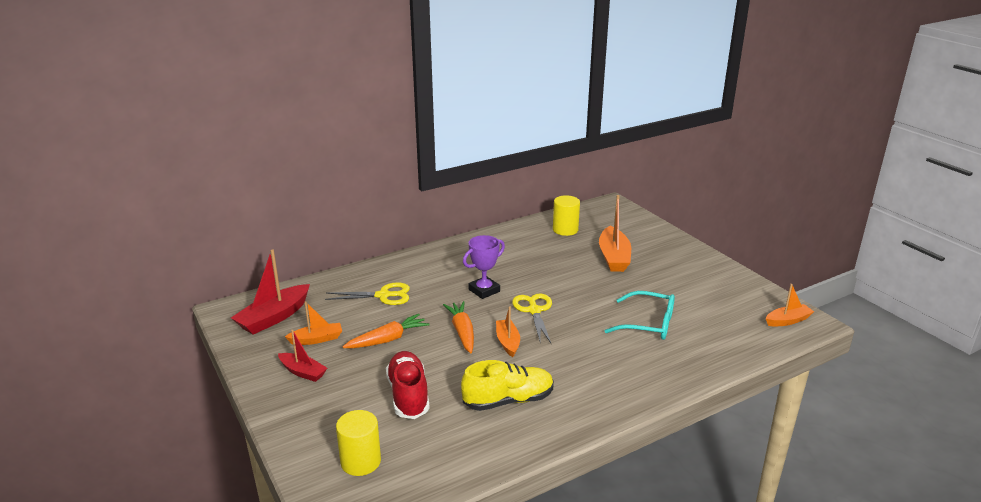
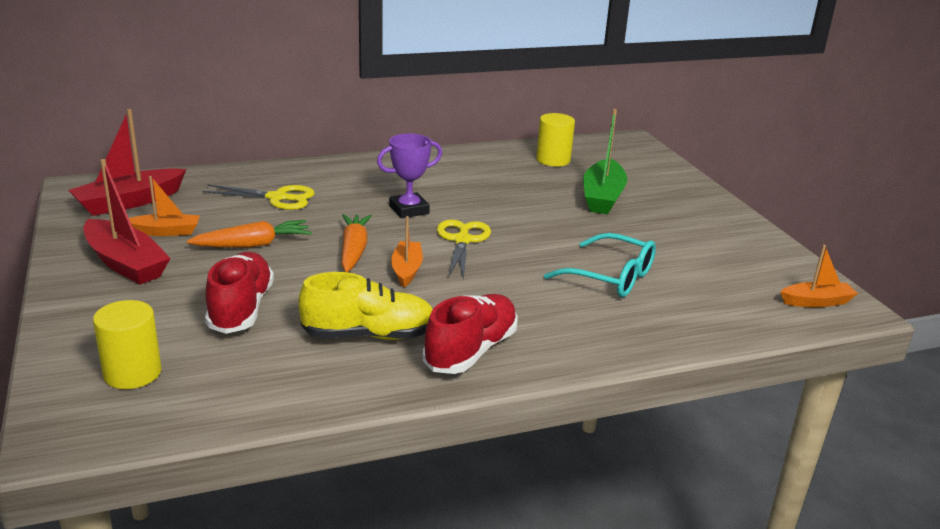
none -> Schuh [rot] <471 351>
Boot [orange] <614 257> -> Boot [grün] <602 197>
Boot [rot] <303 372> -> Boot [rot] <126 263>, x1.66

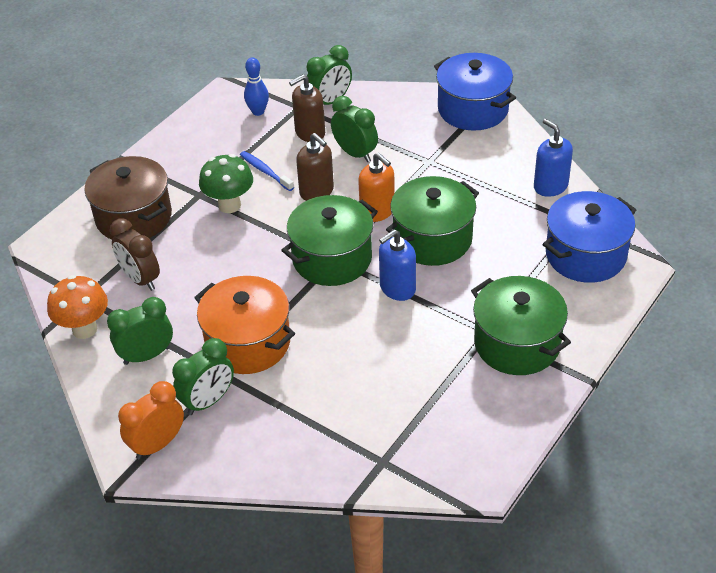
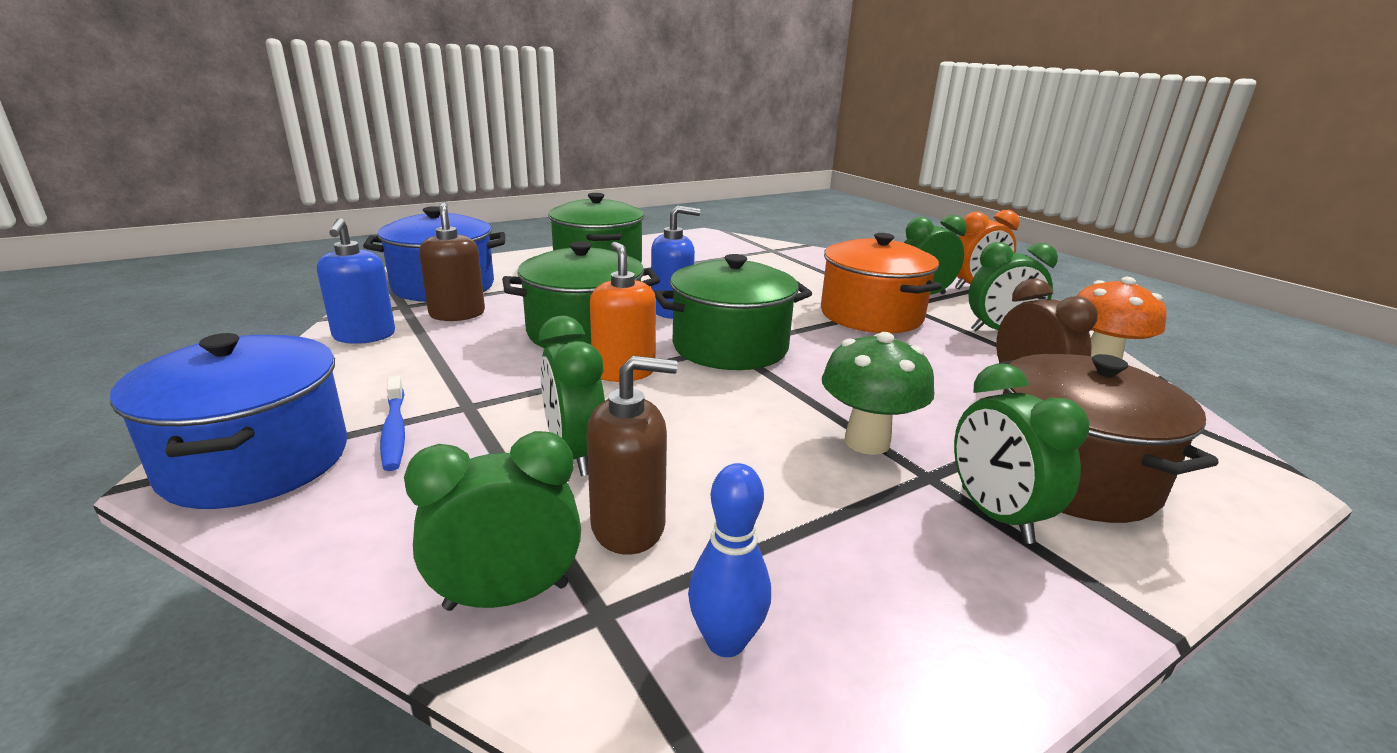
none -> Wecker [grün] <995 515>
Zahnbürste [blau] <265 171> -> Zahnbürste [blau] <394 431>, shifted
Seifenspender [braun] <317 191> -> Seifenspender [braun] <457 314>, shifted

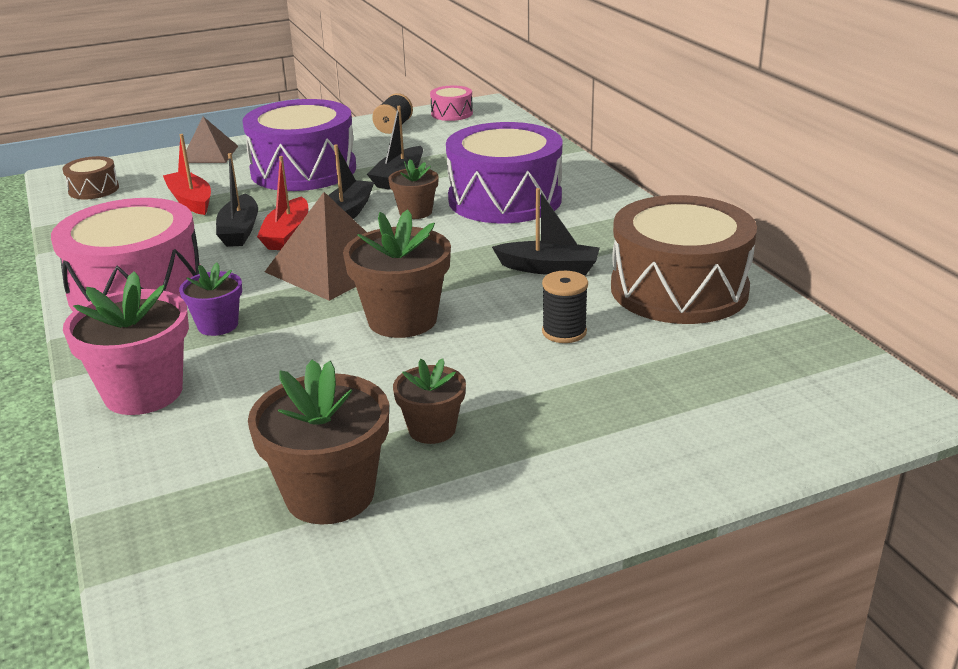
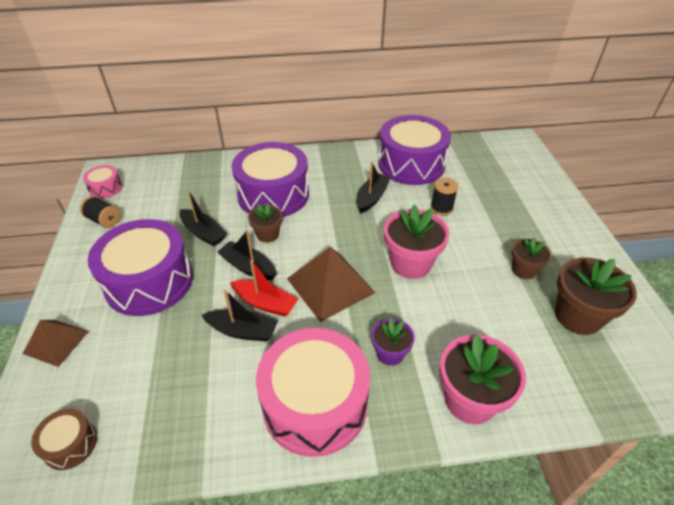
Boot [rot] <191 201> -> none
Blumentopf [braun] <402 320> -> Blumentopf [rosa] <411 263>
Trommel [braun] <679 289> -> Trommel [lila] <411 164>

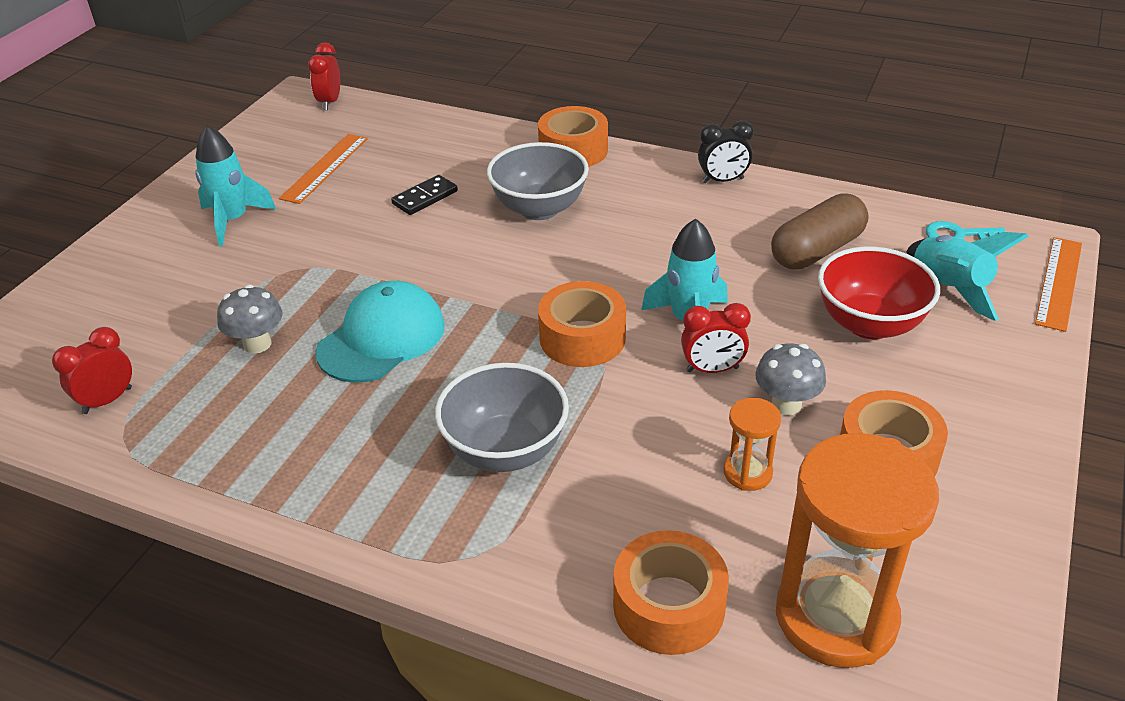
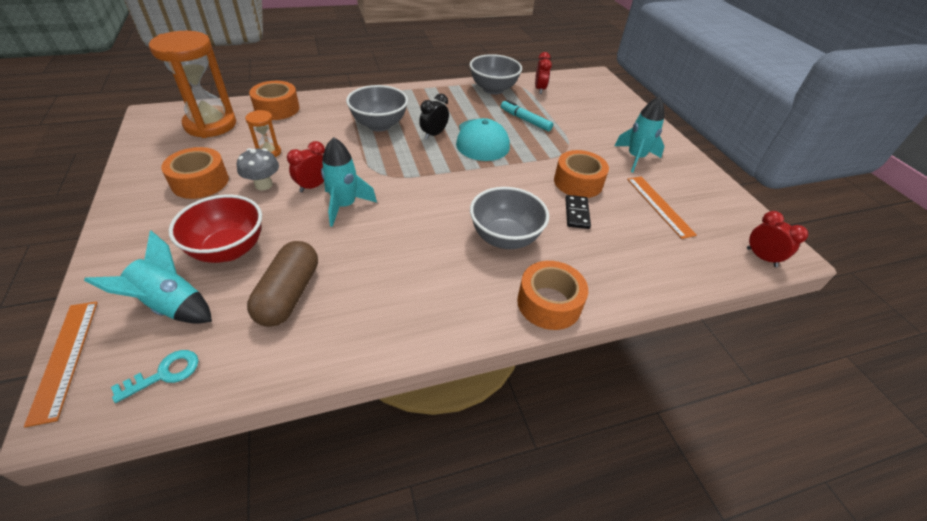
none -> Schüssel [grau] <493 89>
Klebeband [orange] <582 338> -> Klebeband [orange] <578 182>, shifted
Wecker [schwarz] <723 180> -> Wecker [schwarz] <434 134>, shifted
Pilz [grau] <257 344> -> Filzstift [türkis] <525 120>

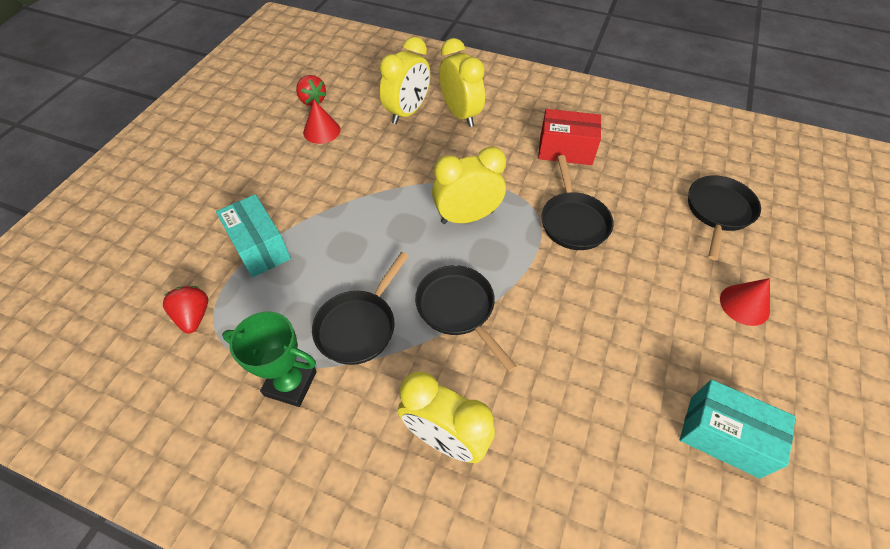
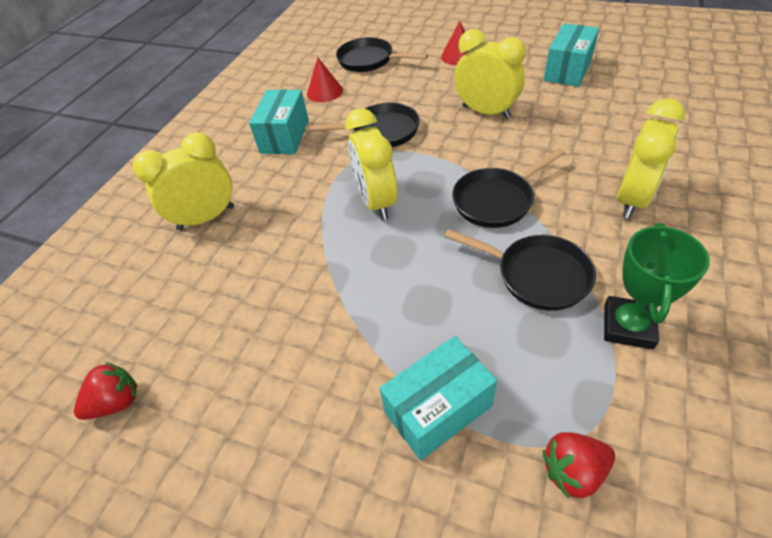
Kegel [rot] <321 131> -> Kegel [rot] <324 92>, shifted
Wecker [gelb] <407 112> -> Wecker [gelb] <486 112>, shifted
Schachtel [rot] <565 150> -> Schachtel [türkis] <285 136>

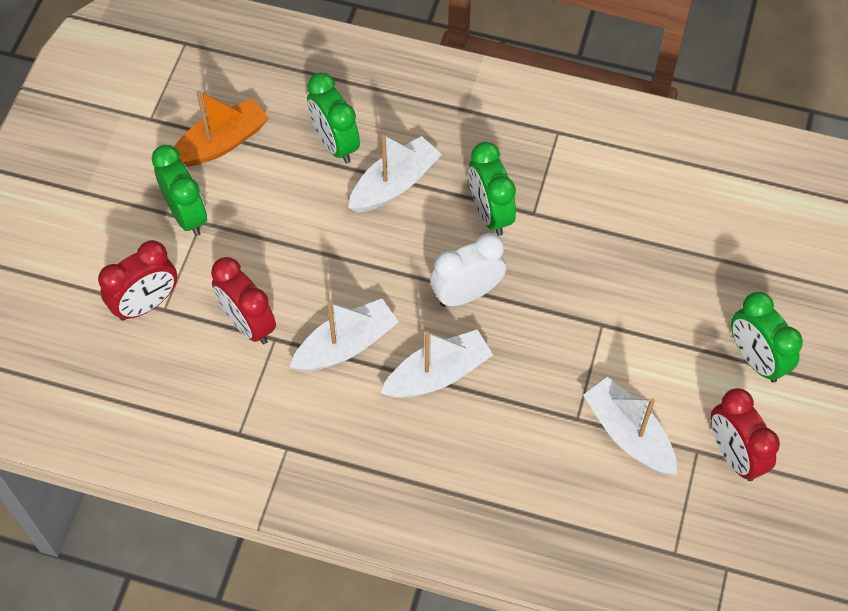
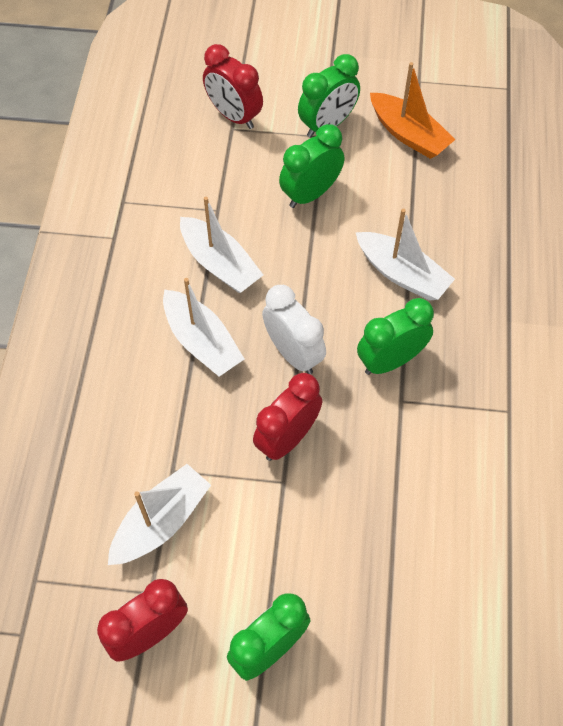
Wecker [rot] <248 323> -> Wecker [rot] <287 438>, shifted
Wecker [grün] <335 143> -> Wecker [grün] <310 194>, shifted

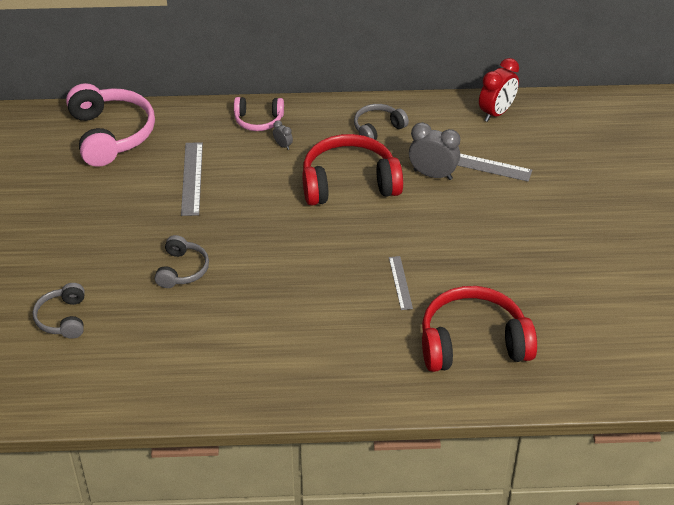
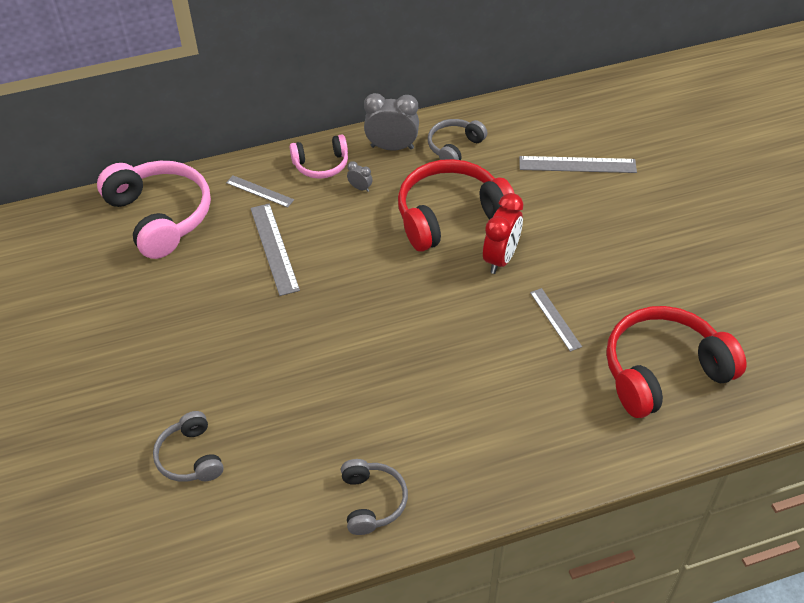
none -> Lineal [grau] <259 191>
Kopfhörer [grau] <182 270> -> Kopfhörer [grau] <372 501>, shifted
Wecker [grau] <432 174> -> Wecker [grau] <392 147>, shifted
Wecker [rot] <496 113> -> Wecker [rot] <500 258>, shifted

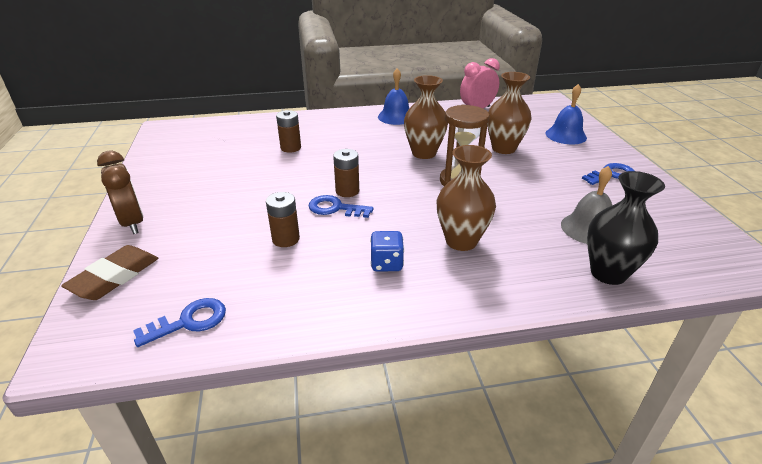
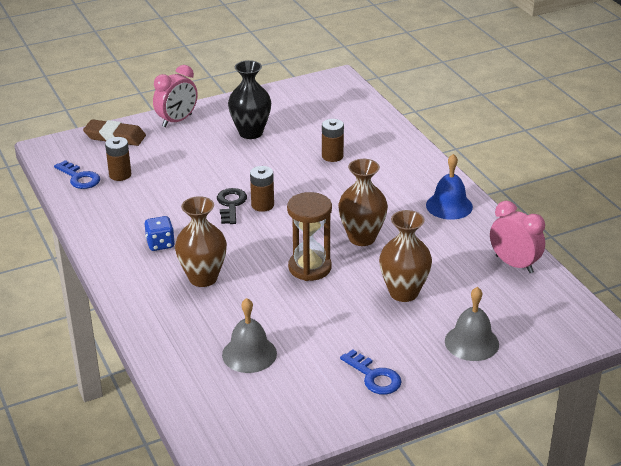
Batterie [braun] <286 239> -> Batterie [braun] <120 175>, shifted
Vase [schwarz] <608 273> -> Vase [schwarz] <250 133>, shifted
Wecker [braun] <133 223> -> Wecker [rosa] <177 121>
Schlüssel [blau] <335 208> -> Schlüssel [schwarz] <231 204>
Glocke [blau] <565 135> -> Glocke [grau] <471 342>

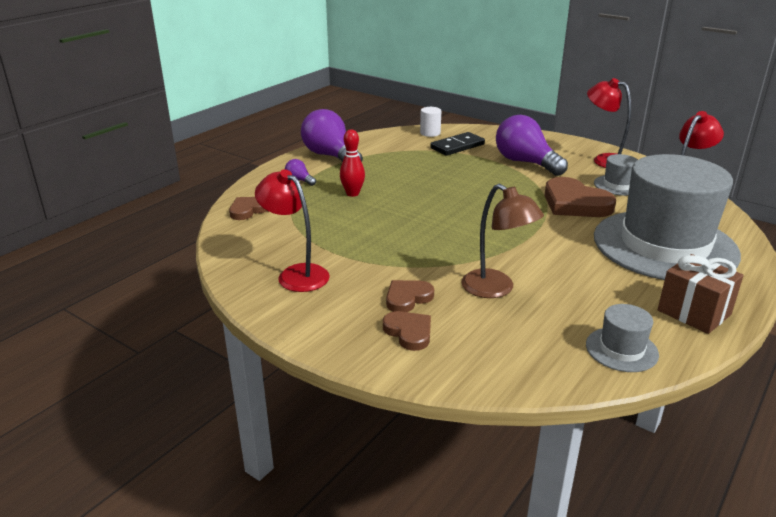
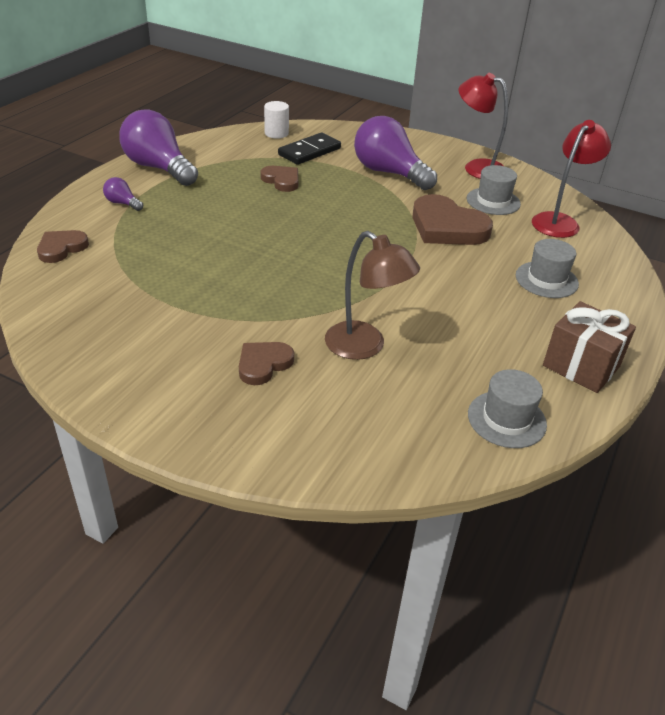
Lampe [rot] <296 274> -> none
Bowlingkegel [rot] <352 194> -> none
Herz [braun] <409 332> -> Herz [braun] <281 181>, shifted
Hut [grau] <664 245> -> Hut [grau] <546 280>, x0.40

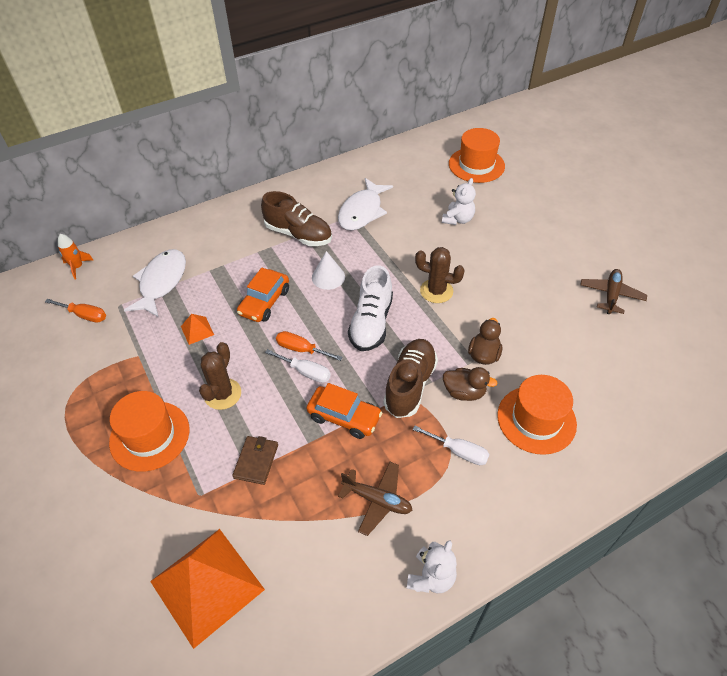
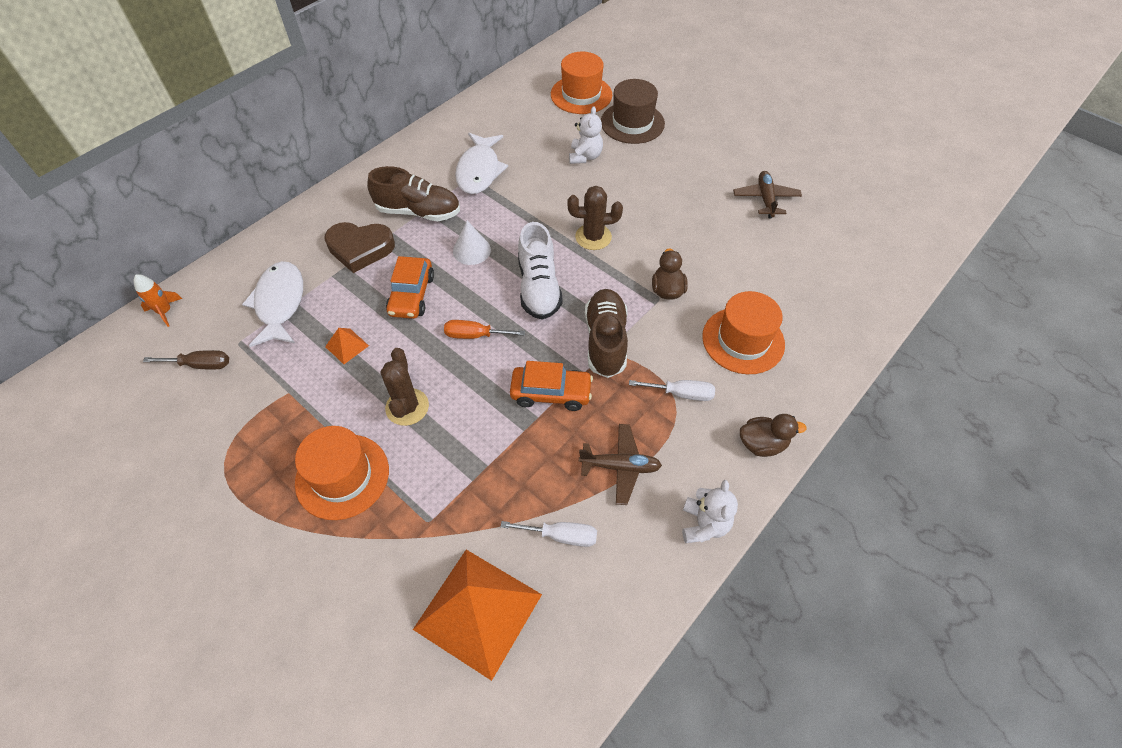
Geldbörse [braun] <256 461> -> none
none -> Herz [braun] <360 248>
none -> Hut [braun] <632 123>
Schraubenzieher [weiß] <305 372> -> Schraubenzieher [weiß] <561 536>, shifted
Ente [braun] <464 392> -> Ente [braun] <762 444>, shifted
Schraubenzieher [orange] <84 315> -> Schraubenzieher [braun] <200 365>

